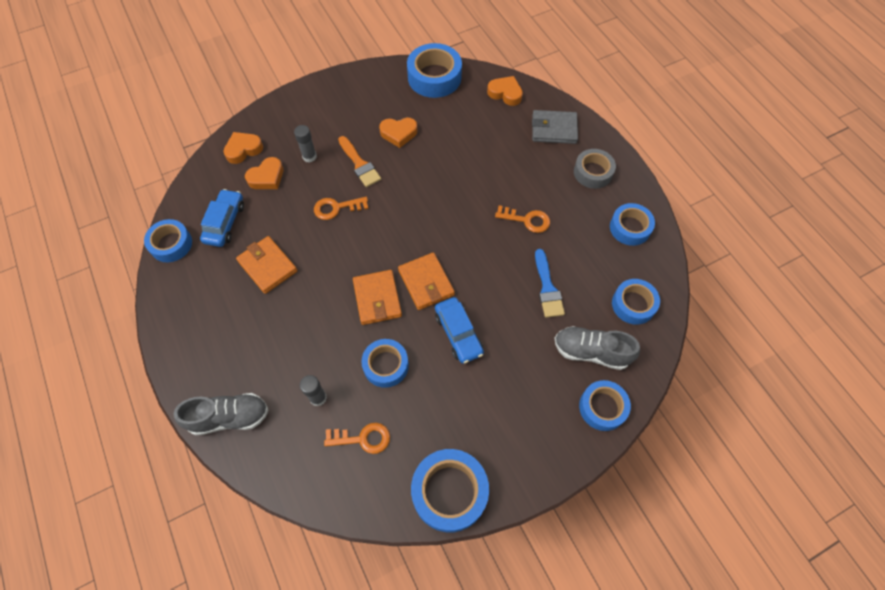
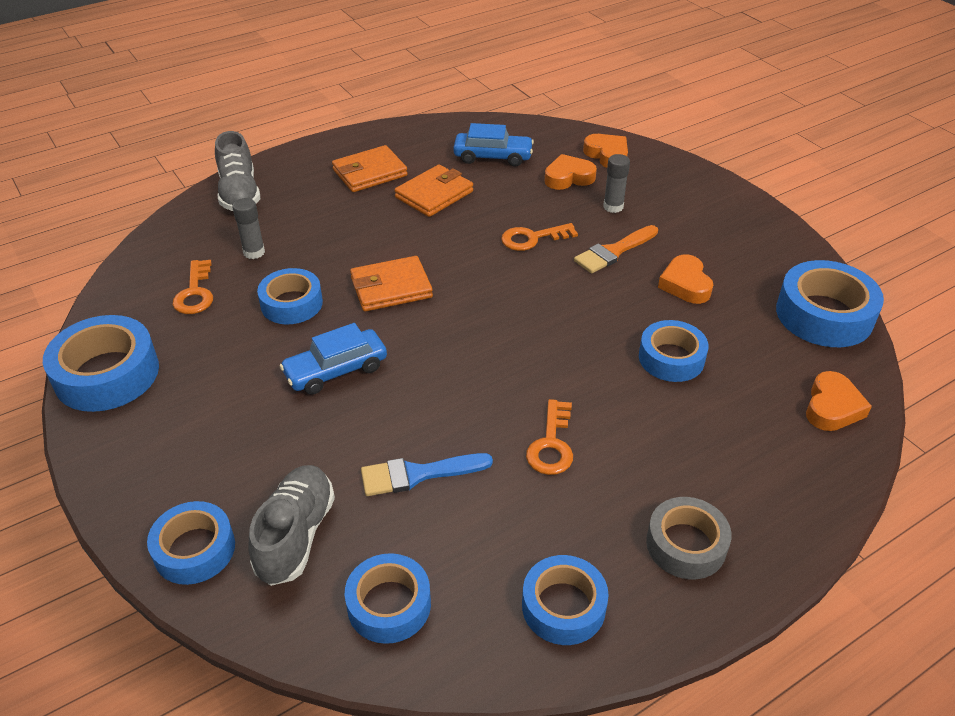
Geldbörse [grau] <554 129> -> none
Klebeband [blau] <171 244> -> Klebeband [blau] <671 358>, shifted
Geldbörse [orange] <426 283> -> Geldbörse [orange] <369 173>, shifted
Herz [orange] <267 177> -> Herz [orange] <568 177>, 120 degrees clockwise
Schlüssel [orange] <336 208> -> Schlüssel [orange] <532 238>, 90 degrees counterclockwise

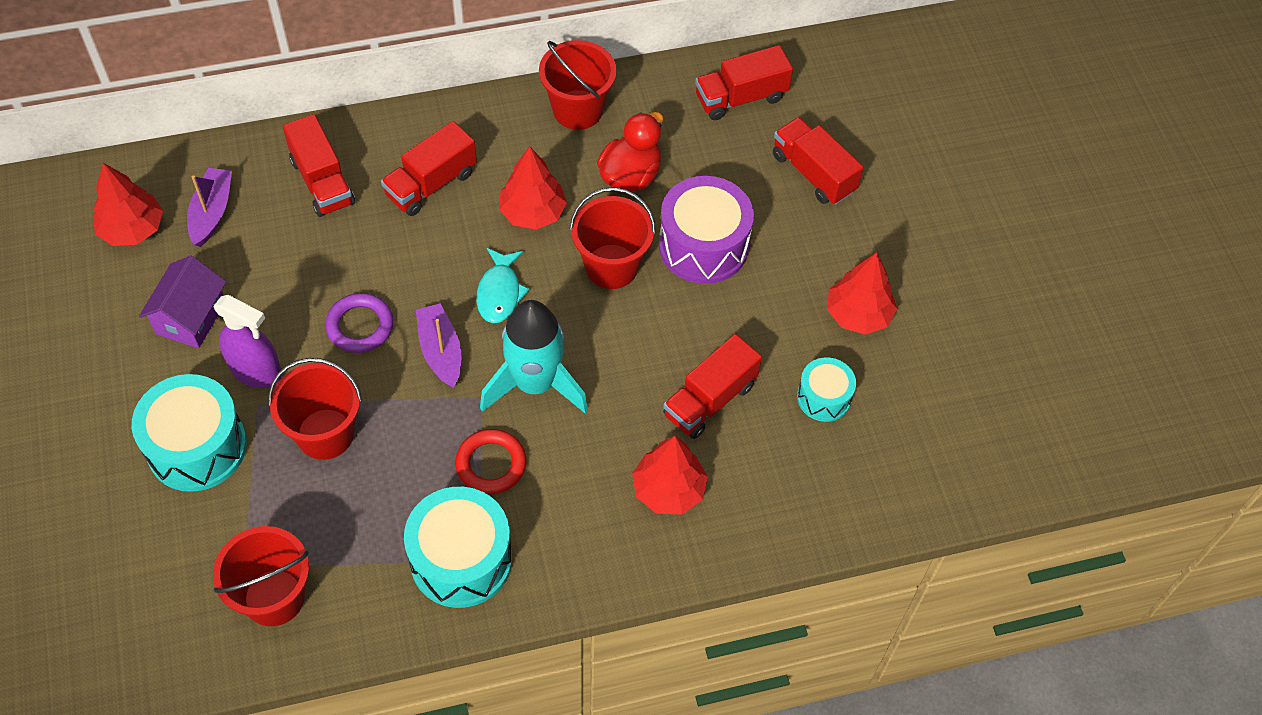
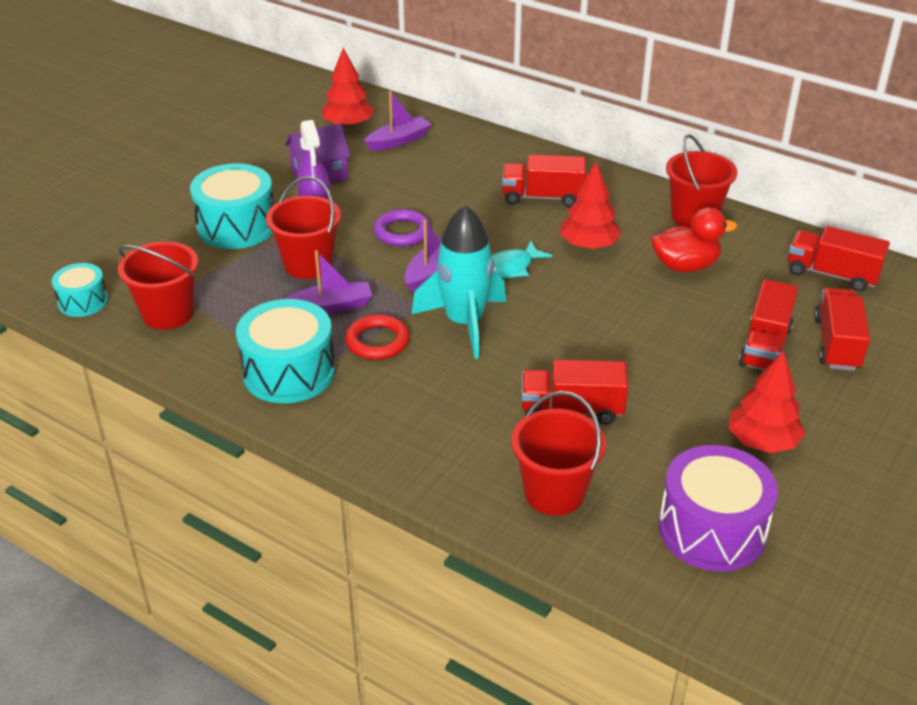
Baum [rot] <669 490> -> none
none -> Boot [lila] <331 307>
Lastwagen [rot] <322 182> -> Lastwagen [rot] <765 347>, shifted
Eimer [rot] <611 266> -> Eimer [rot] <554 493>, shifted
Trommel [lila] <703 246> -> Trommel [lila] <712 529>, shifted
Trommel [türkis] <824 397> -> Trommel [türkis] <83 301>, shifted

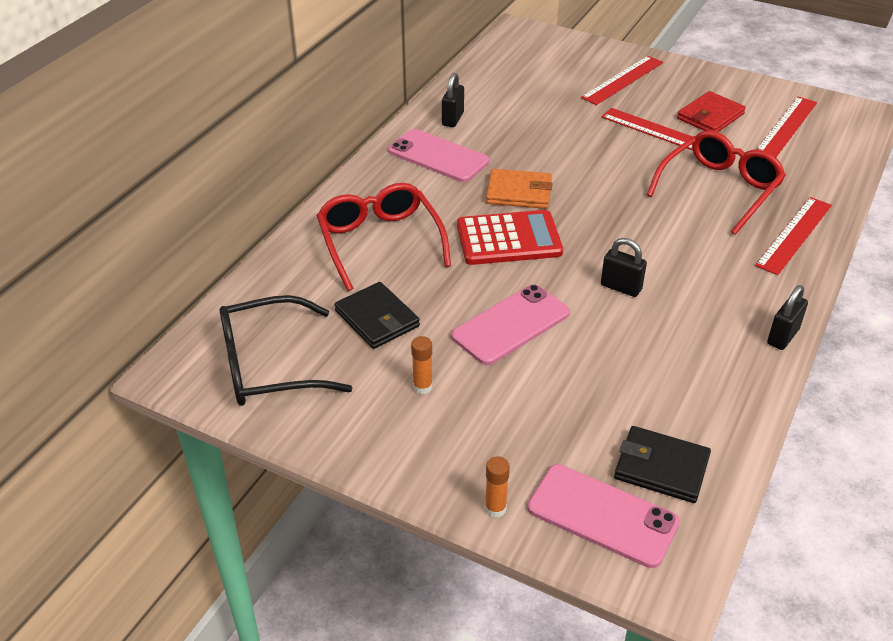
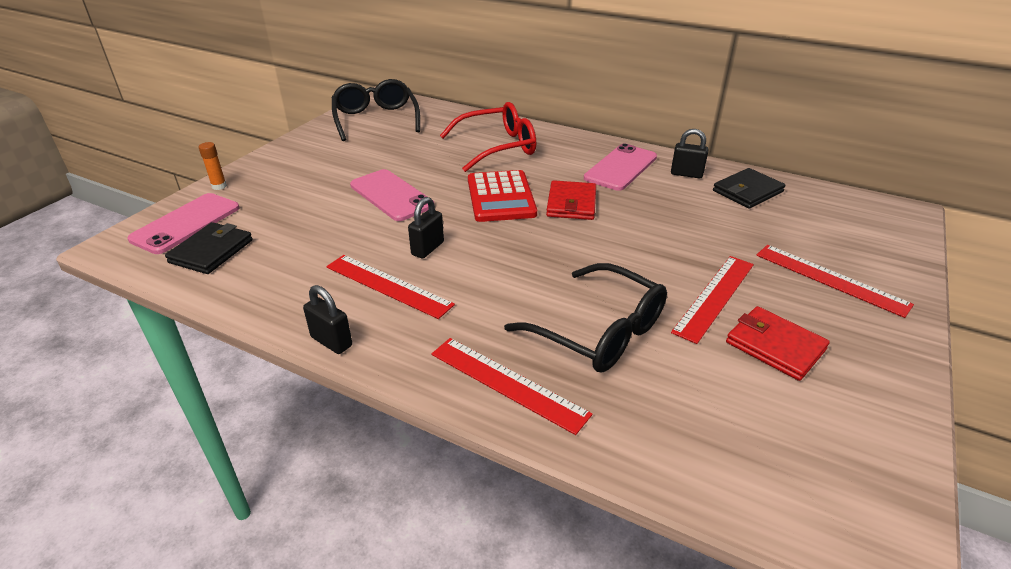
Klebestift [orange] <422 387> -> none
Geldbörse [schwarz] <377 318> -> Geldbörse [schwarz] <747 191>, shifted
Lineal [rot] <787 126> -> Lineal [rot] <388 285>, shifted
Geldbörse [orange] <519 192> -> Geldbörse [rot] <571 203>
Brille [rot] <719 189> -> Brille [schwarz] <599 331>

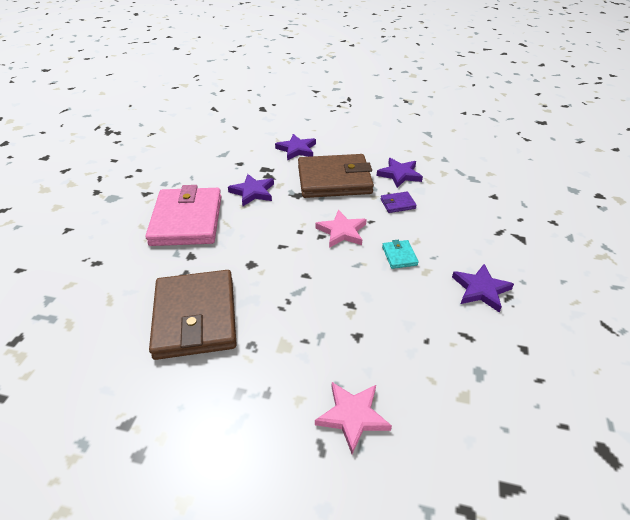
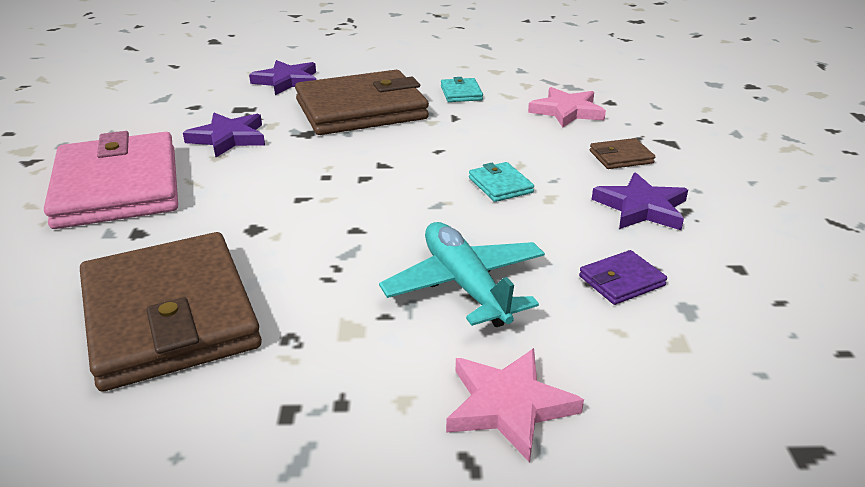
none -> Flugzeug [türkis] <465 285>
none -> Geldbörse [braun] <621 157>
Stern [rosa] <342 231> -> Stern [rosa] <567 111>, shifted
Geldbörse [lila] <397 204> -> Geldbörse [lila] <621 281>, shifted
Stern [lila] <399 174> -> Geldbörse [türkis] <461 93>

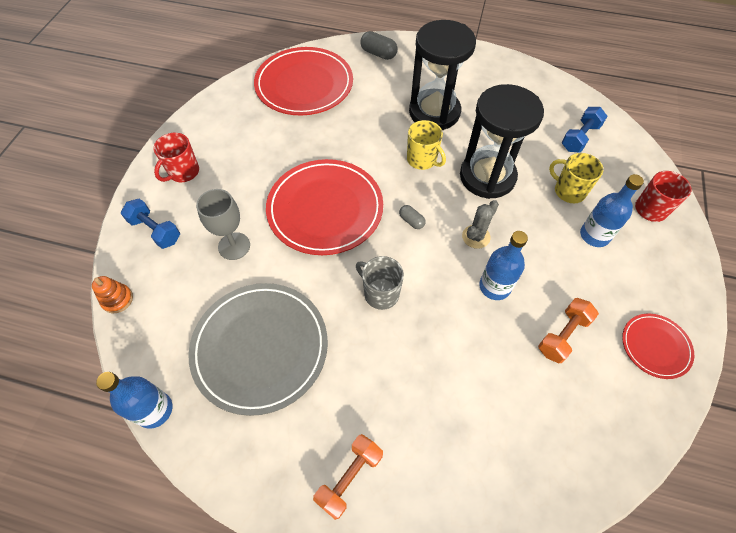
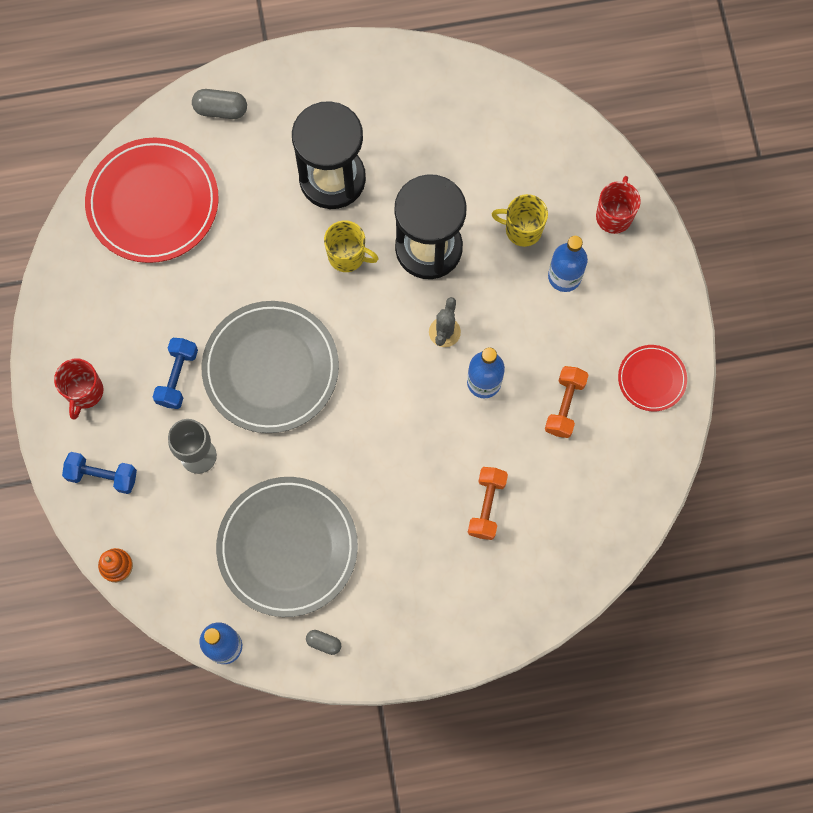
Tasse [grau] <380 293> -> none
Hantel [orange] <349 477> -> Hantel [orange] <486 506>, shifted
Kapsel [grau] <411 221> -> Kapsel [grau] <324 643>, shifted
Hantel [blau] <580 138> -> Hantel [blau] <177 377>, shifted
Teller [rot] <325 209> -> Teller [grau] <271 368>

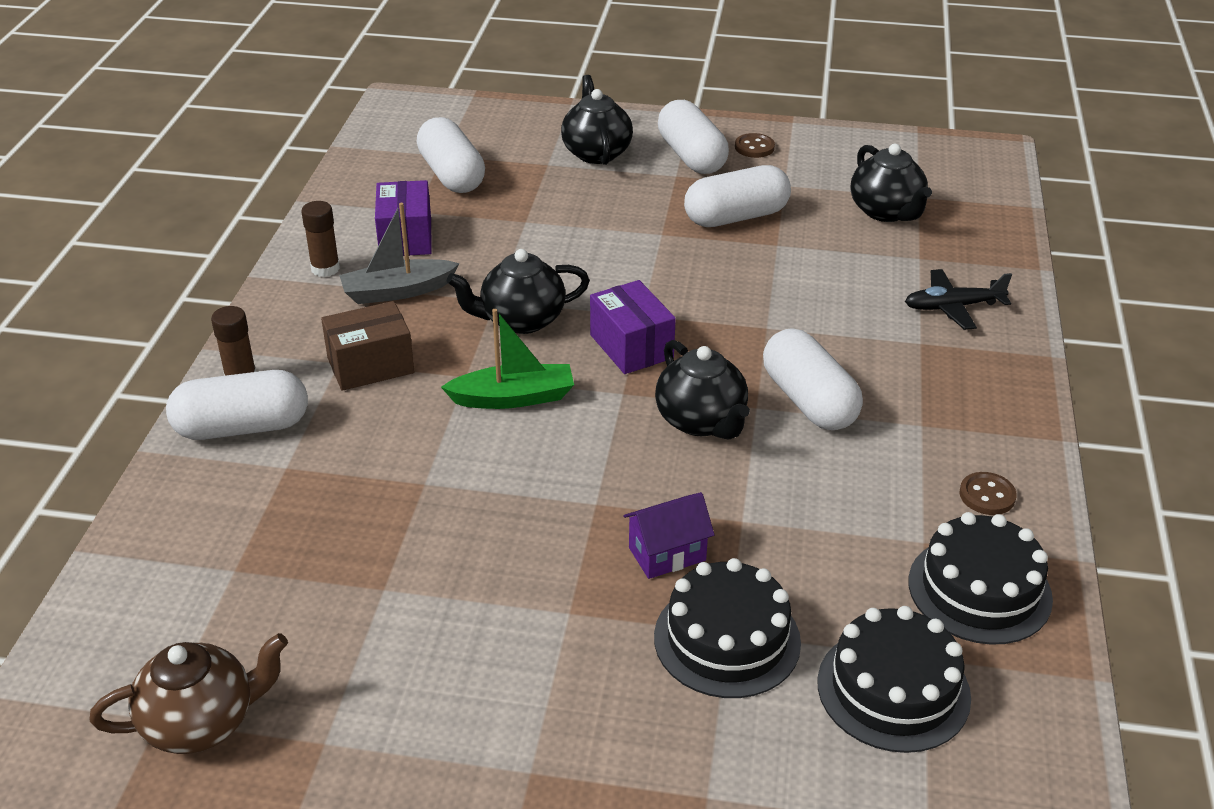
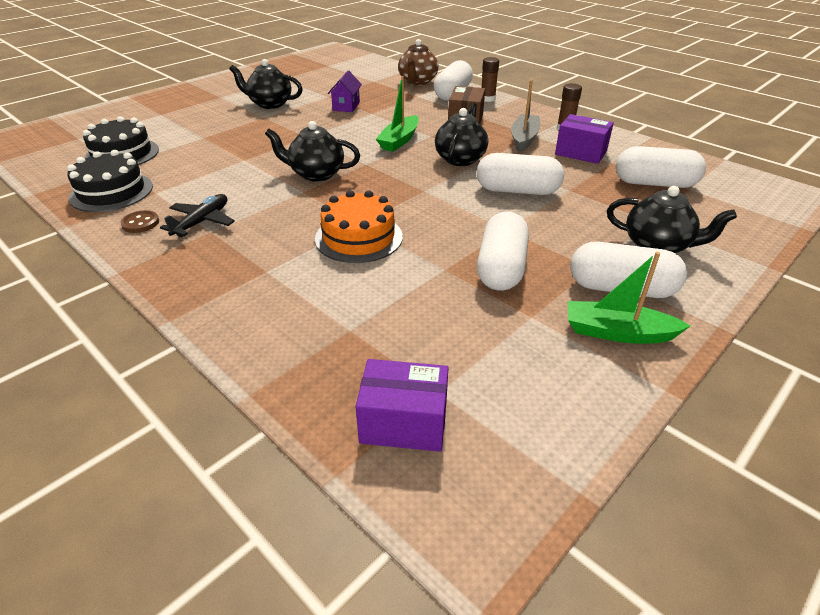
Kuchen [schwarz] <727 639> -> none
none -> Kuchen [orange] <359 237>
Teekanne [braun] <201 722> -> Teekanne [braun] <417 82>, shifted
Schachtel [lila] <631 346> -> Schachtel [lila] <403 422>, shifted
Haus [lila] <667 554> -> Haus [lila] <346 106>, shifted
Kapsel [weiß] <808 401> -> Kapsel [weiß] <517 190>, shifted
Teekanne [schwarz] <886 212> -> Teekanne [schwarz] <270 104>, shifted
Flugzeug [schwarz] <952 307> -> Flugzeug [schwarz] <202 221>, shifted
Knopf [braun] <754 147> -> Boot [grün] <617 332>

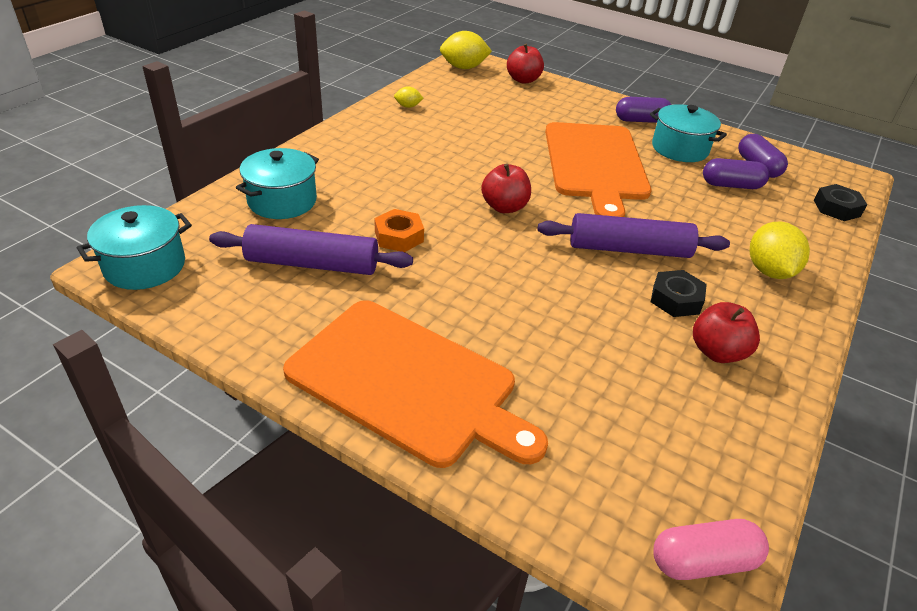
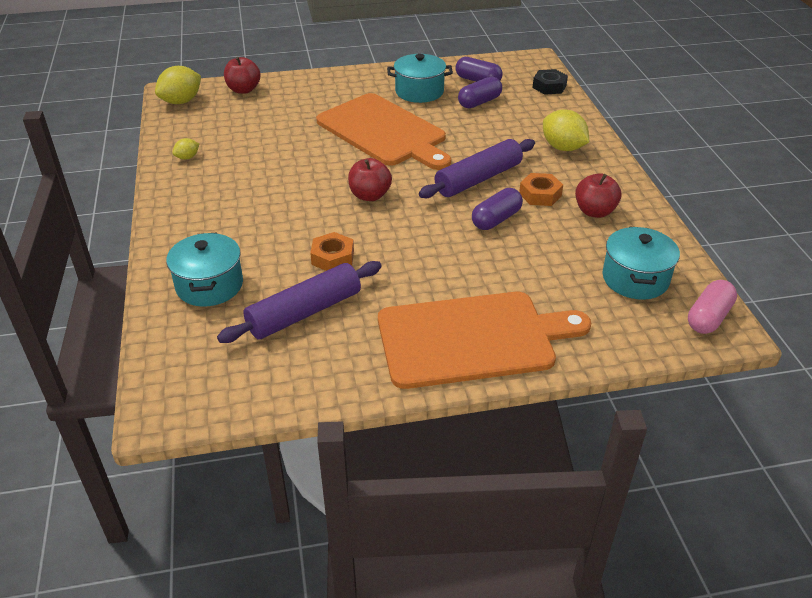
Kochtopf [türkis] <145 266> -> Kochtopf [türkis] <635 279>, shifted
Kapsel [lila] <641 120> -> Kapsel [lila] <496 219>, shifted
Sechskantmutter [schwarz] <676 299> -> Sechskantmutter [orange] <540 194>

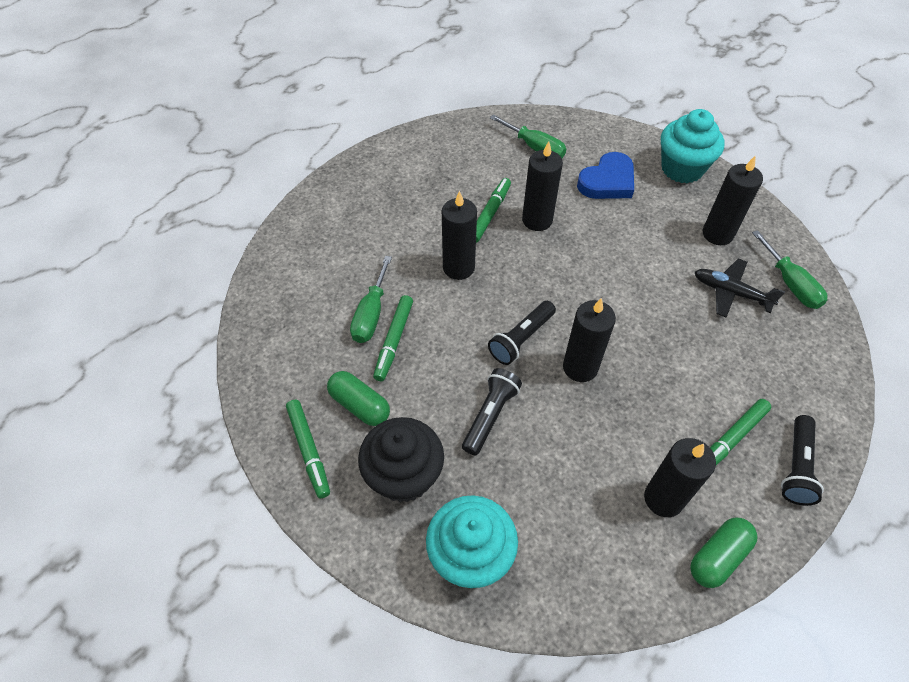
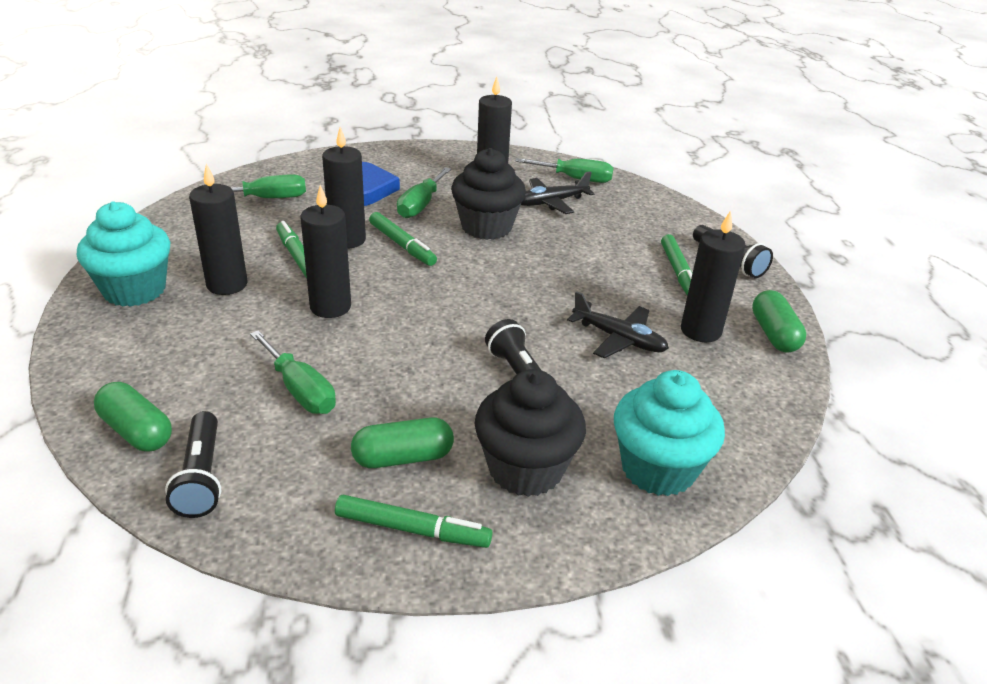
none -> Kapsel [grün] <137 431>
none -> Schraubenzieher [grün] <420 205>
none -> Muffin [schwarz] <486 227>
none -> Flugzeug [schwarz] <619 339>
Filzstift [grün] <394 341> -> Filzstift [grün] <402 245>, shifted
Taschenlampe [schwarz] <521 339> -> Taschenlampe [schwarz] <201 476>, shifted
Kerze [schwarz] <580 367> -> Kerze [schwarz] <227 284>, shifted
Muffin [türkis] <682 169> -> Muffin [türkis] <134 290>, shifted

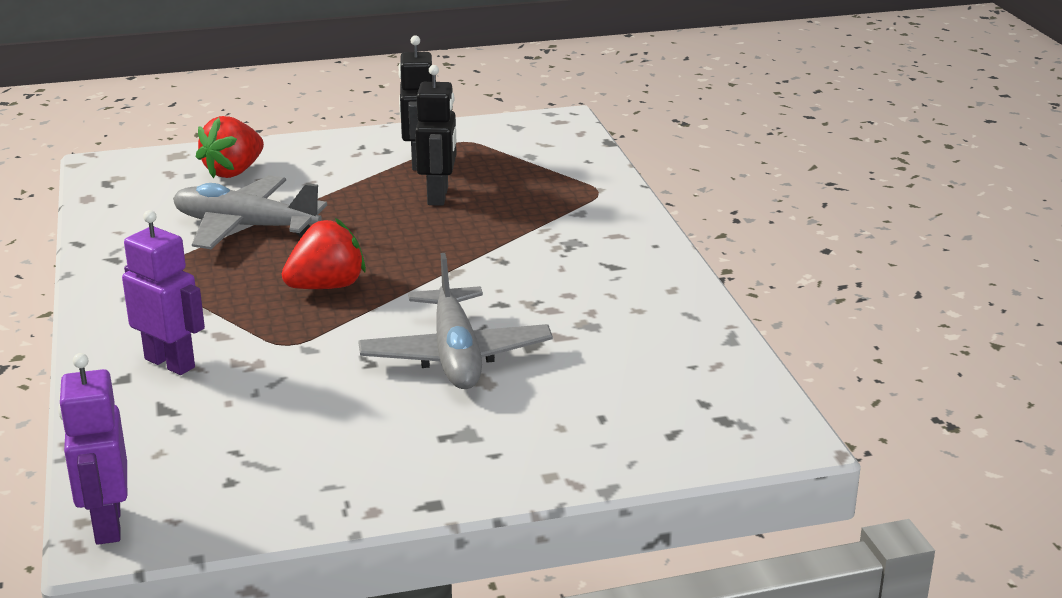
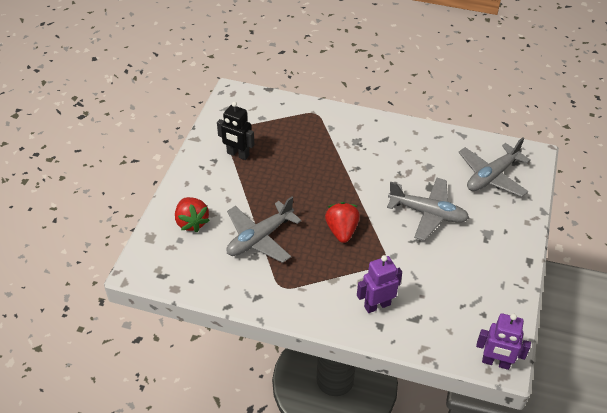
Roboter [schwarz] <438 196> -> none
none -> Flugzeug [grau] <491 176>

